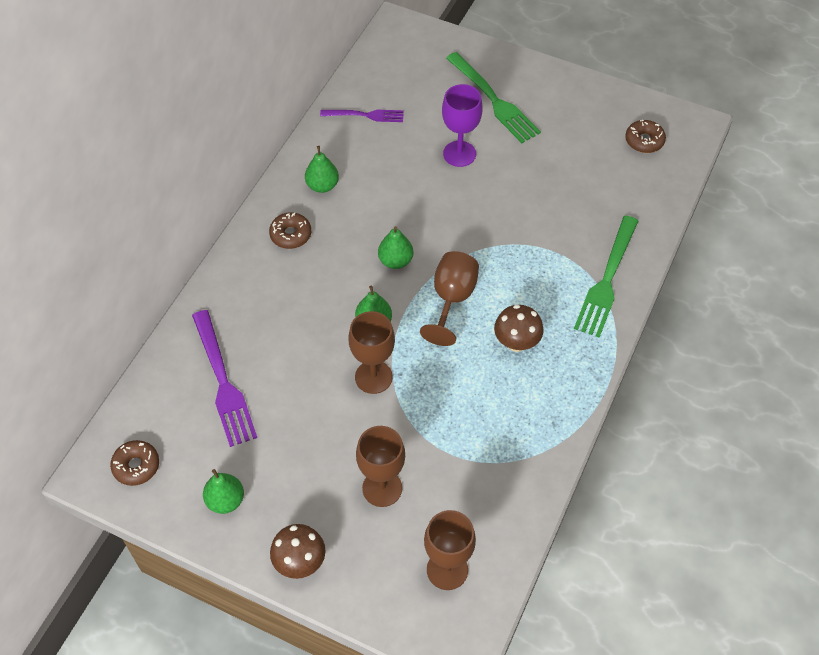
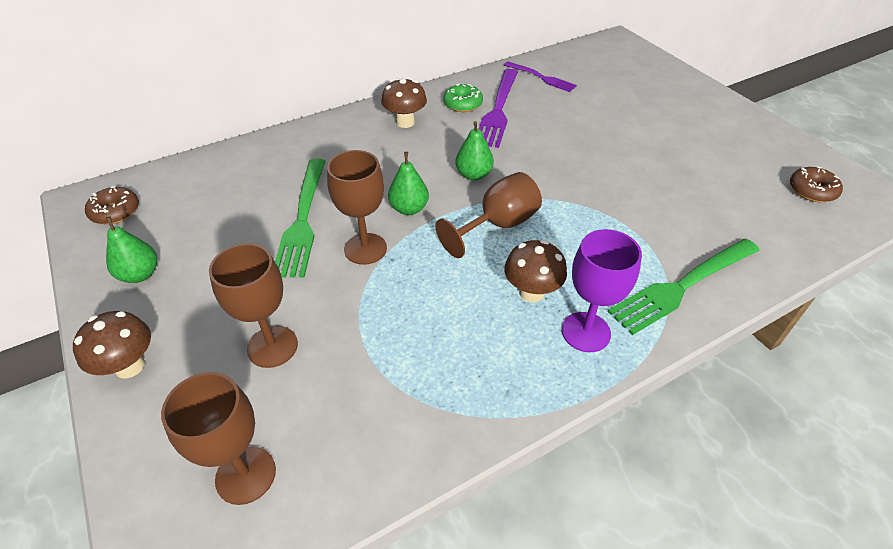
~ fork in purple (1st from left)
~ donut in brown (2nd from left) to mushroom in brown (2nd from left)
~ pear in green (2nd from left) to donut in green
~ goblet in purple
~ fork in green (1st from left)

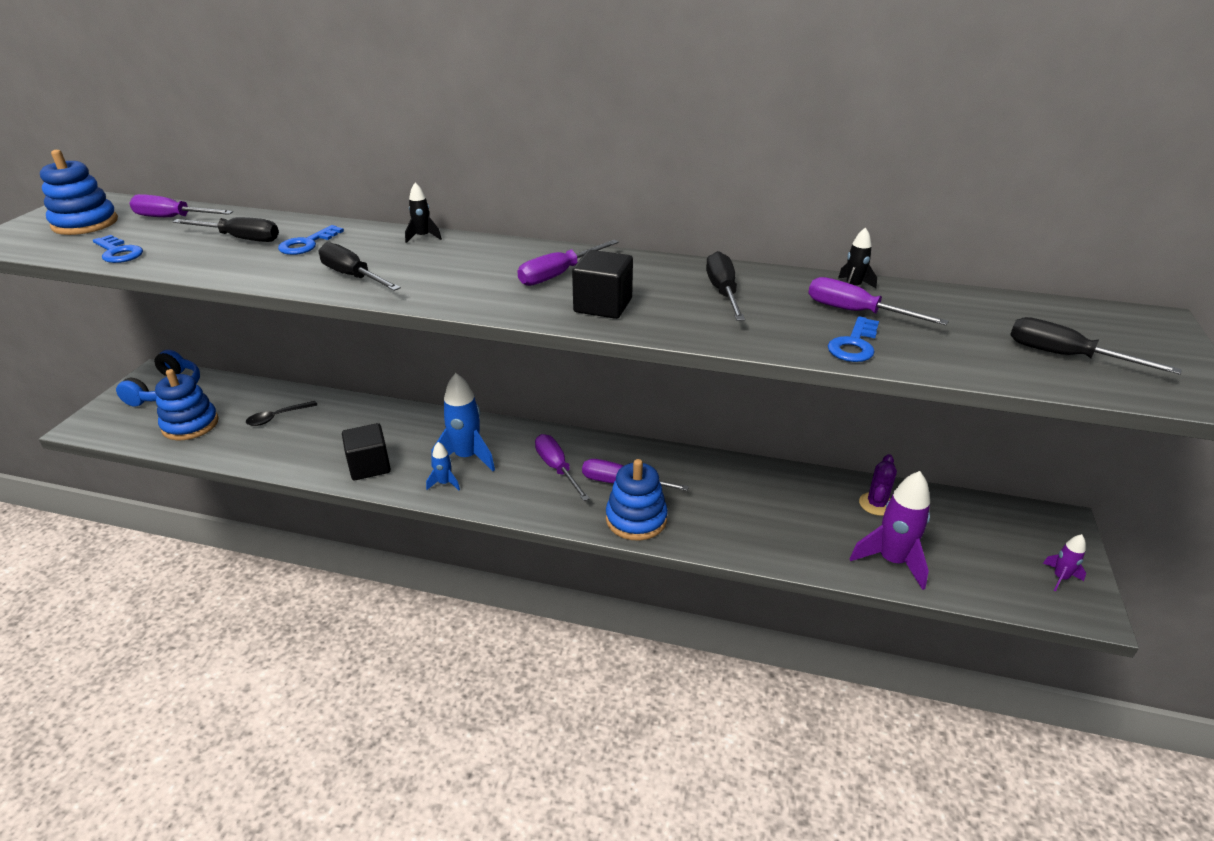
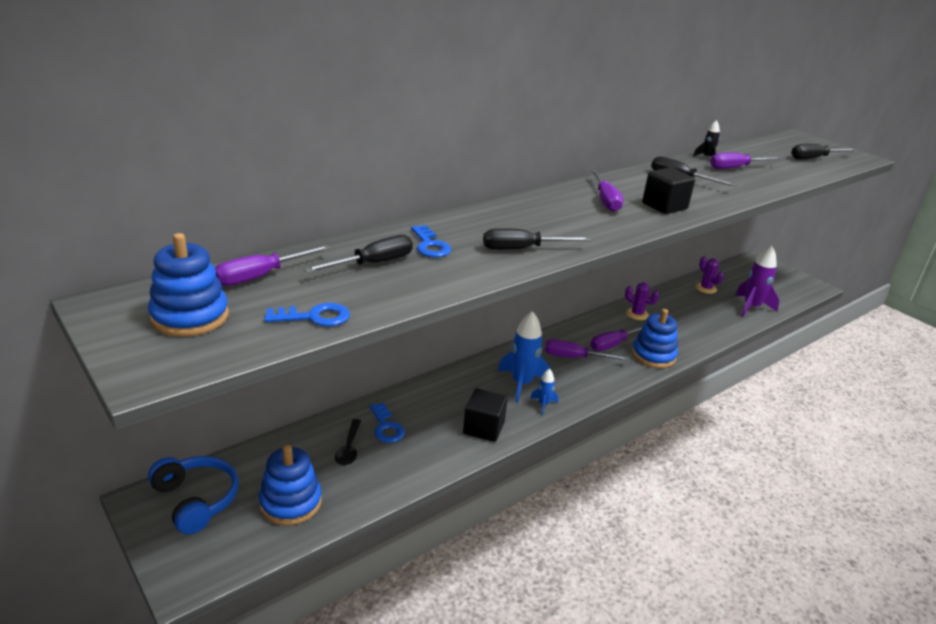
- rocket in black (1st from left)
~ key in blue (3rd from left in the first image) to key in blue (2nd from left)
- rocket in purple (2nd from left)
+ cactus in purple (1st from left)

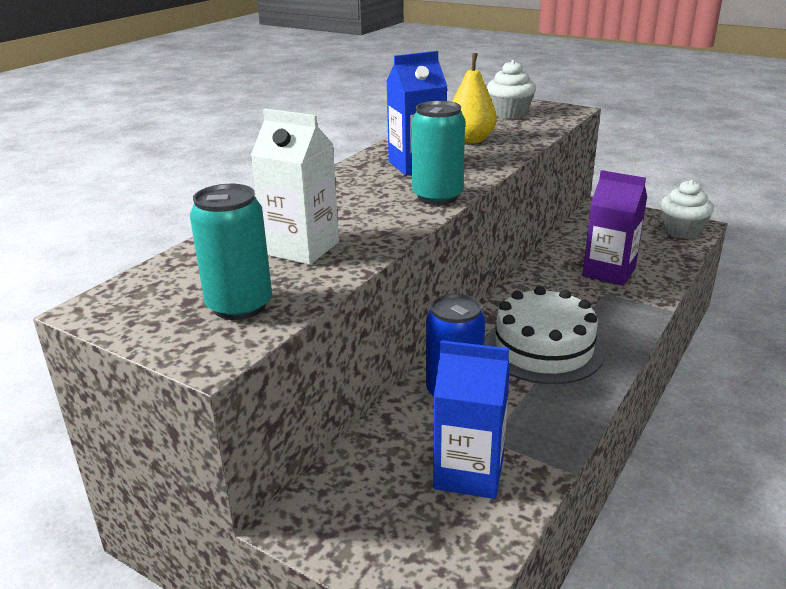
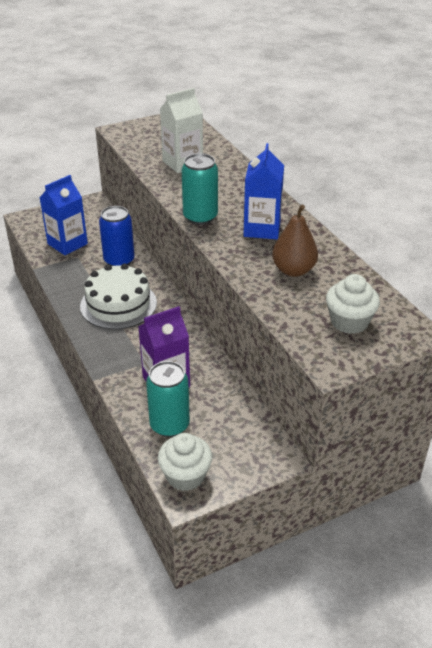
~ can in turquoise (1st from left)
~ pear in yellow to pear in brown

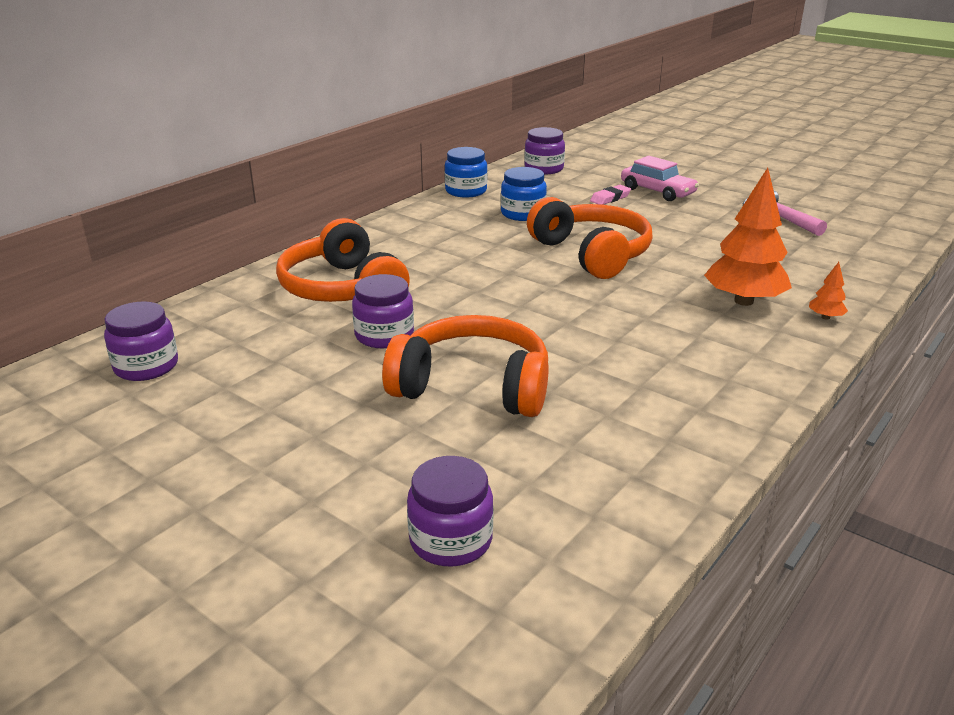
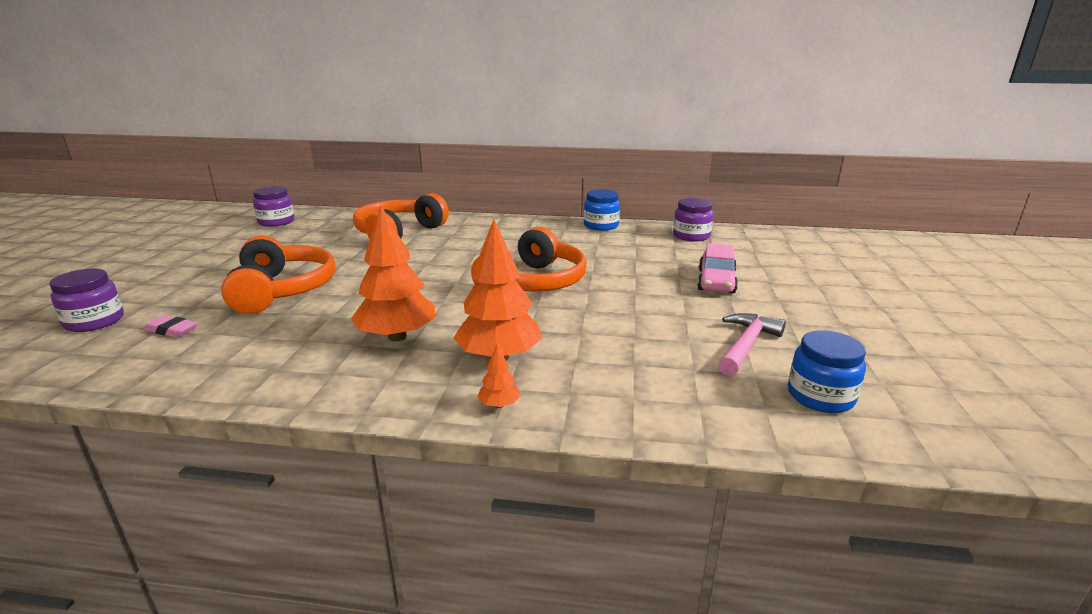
- jar in purple (2nd from left)
~ jar in blue (2nd from left)
~ eraser in pink
+ tree in orange (1st from left)

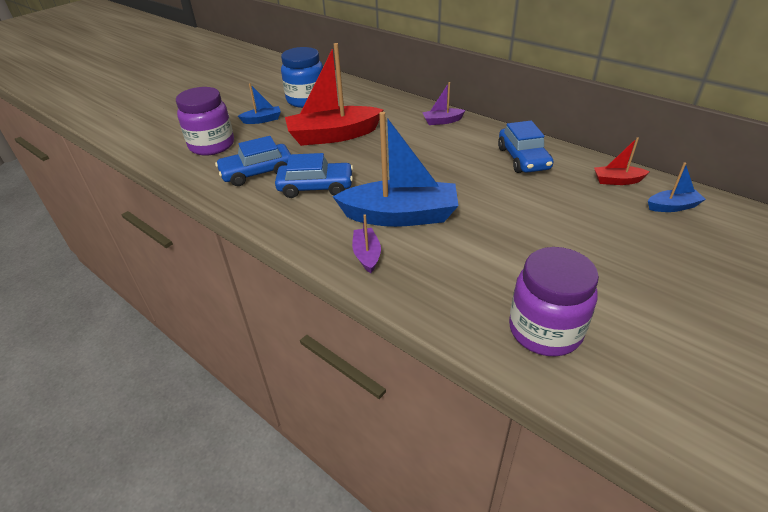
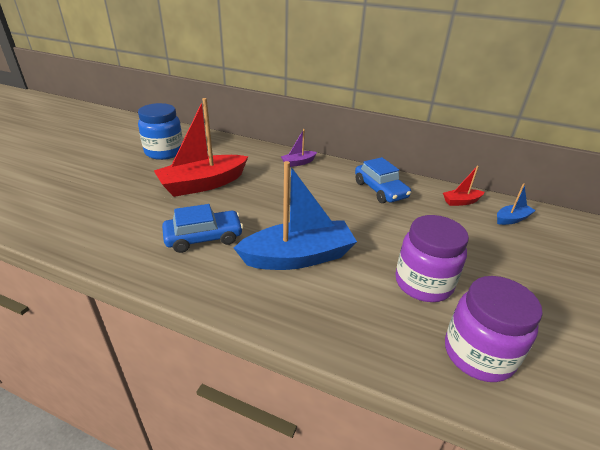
~ jar in purple (1st from left)
- car in blue (1st from left)
- boat in blue (1st from left)
- boat in purple (1st from left)

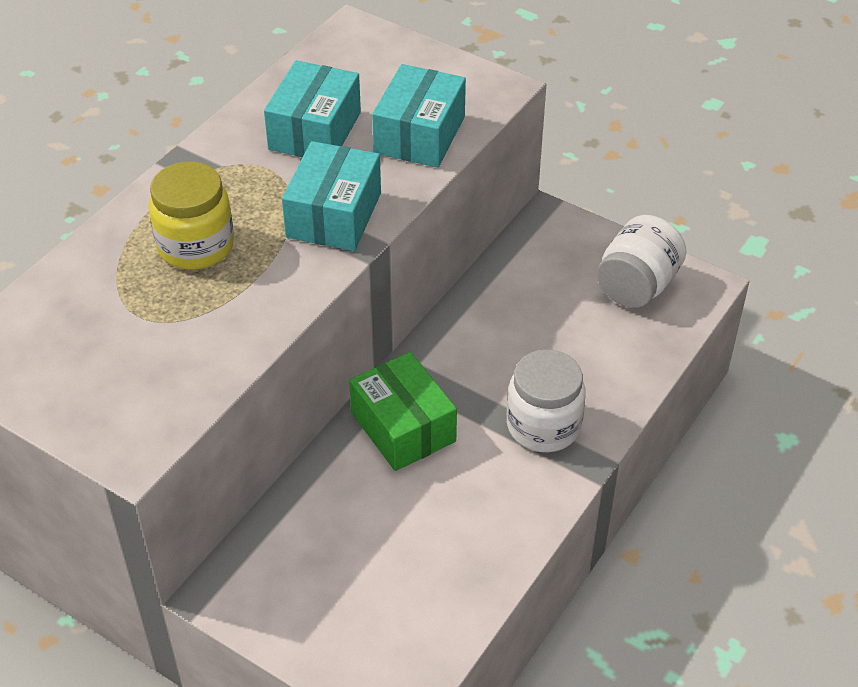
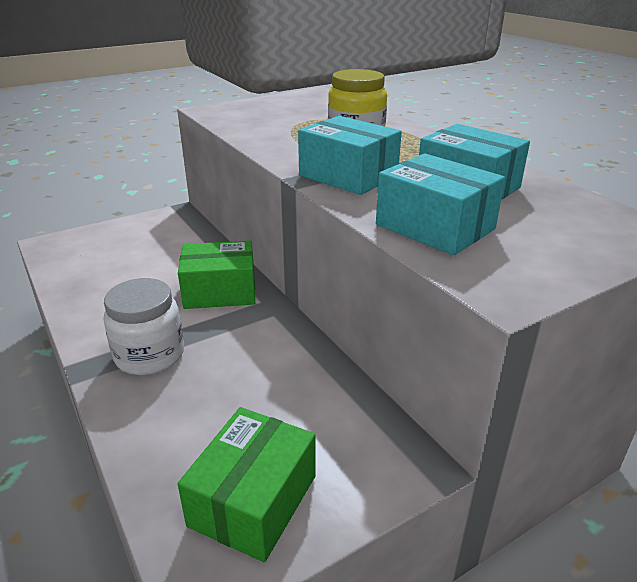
~ jar in white (2nd from left) to box in green (2nd from left)

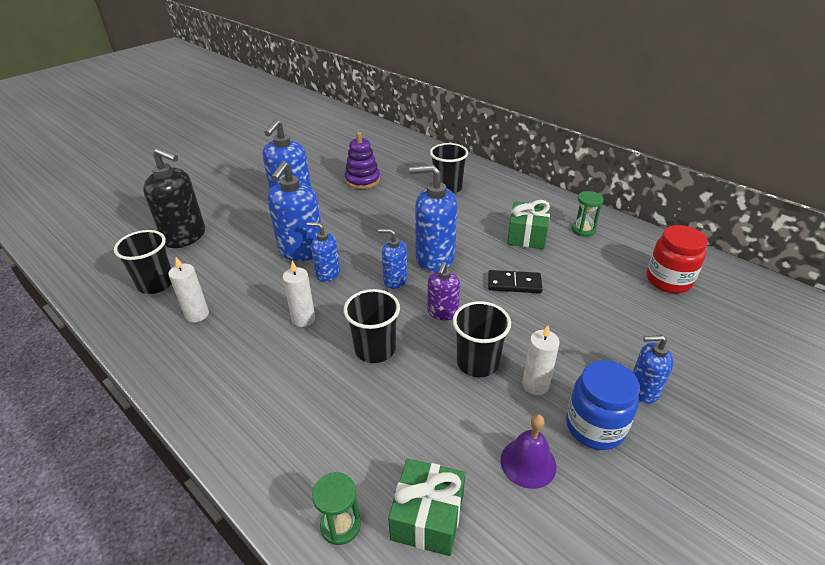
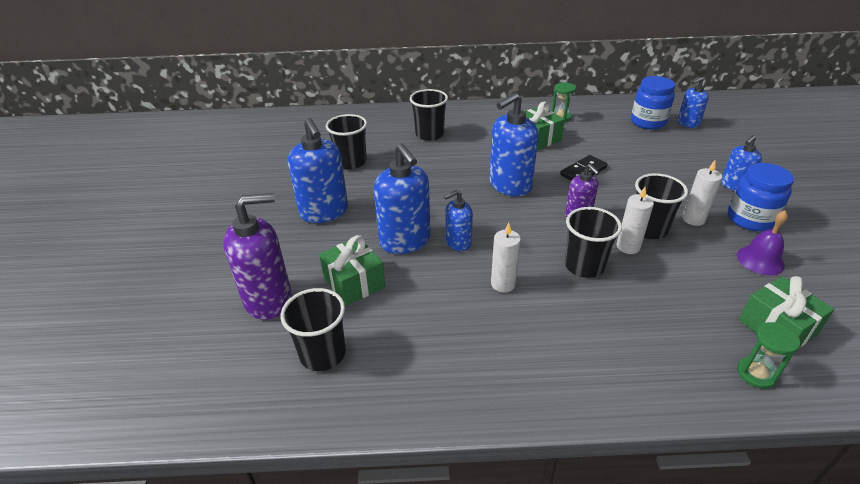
~ soap dispenser in black to soap dispenser in purple (1st from left)
~ candle in white (1st from left in the first image) to candle in white (2nd from left)
~ stacking toy in purple to cup in black (2nd from left)
~ soap dispenser in blue (4th from left in the first image) to soap dispenser in blue (5th from left)
~ jar in red to jar in blue (1st from left)
+ gift in green (1st from left)

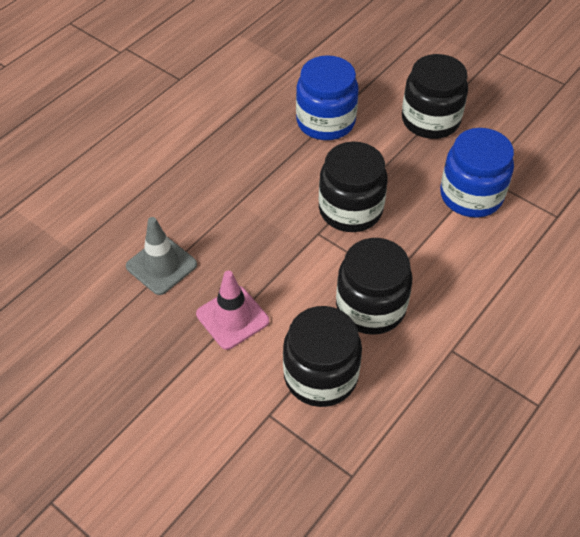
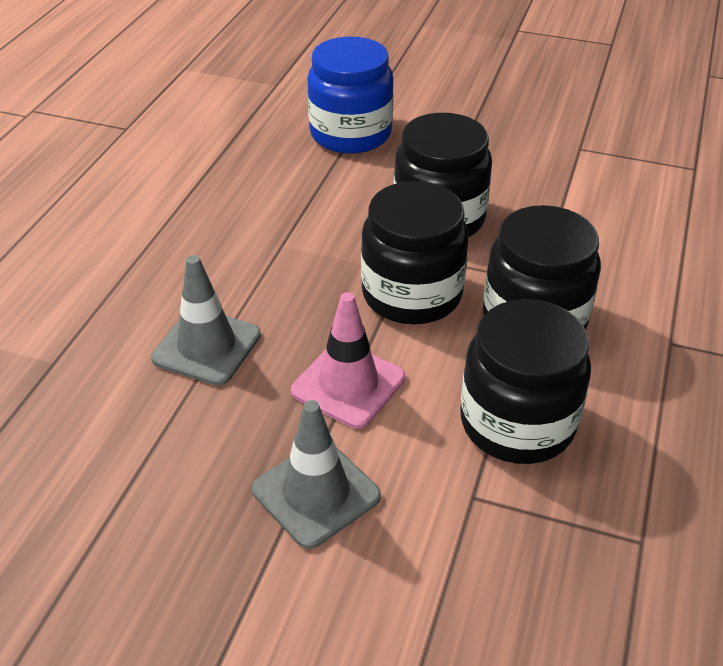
~ jar in black (4th from left in the first image) to jar in black (1st from left)
- jar in blue (2nd from left)
+ traffic cone in grey (2nd from left)

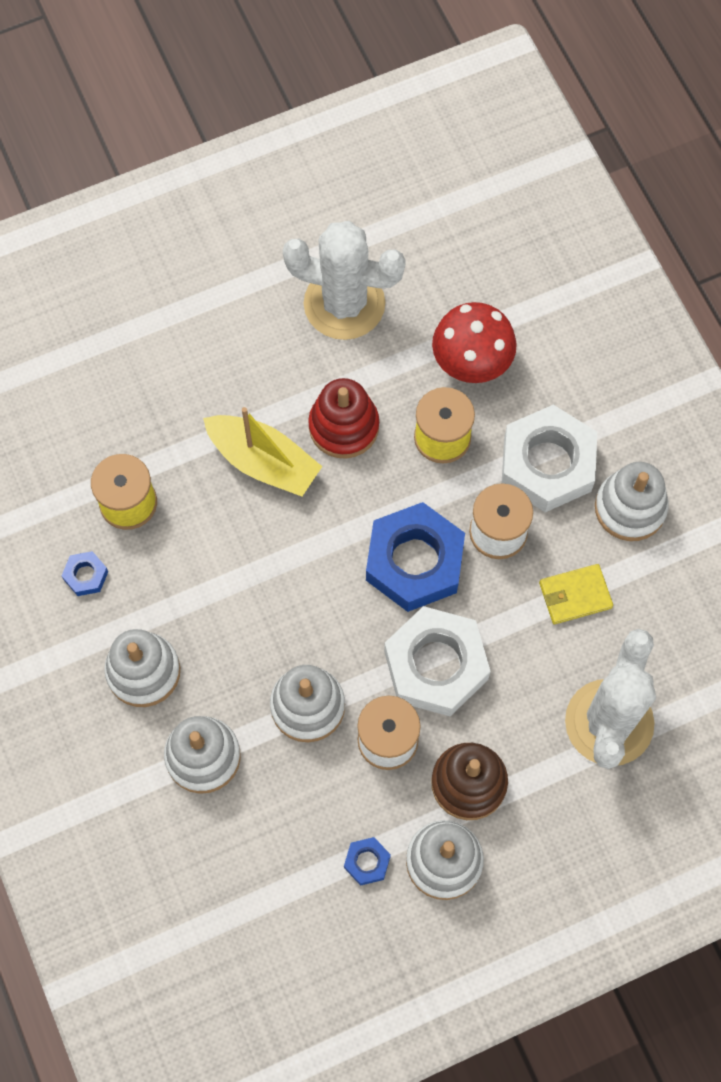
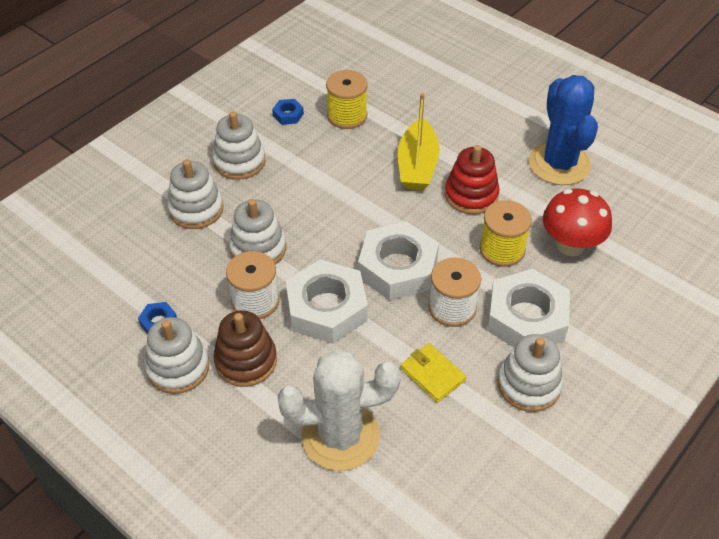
~ cactus in white (1st from left) to cactus in blue
~ nut in blue (3rd from left) to nut in white (2nd from left)

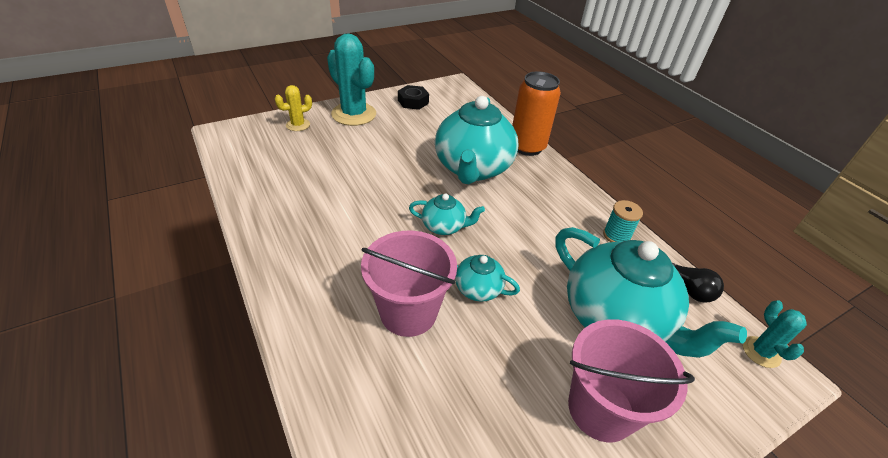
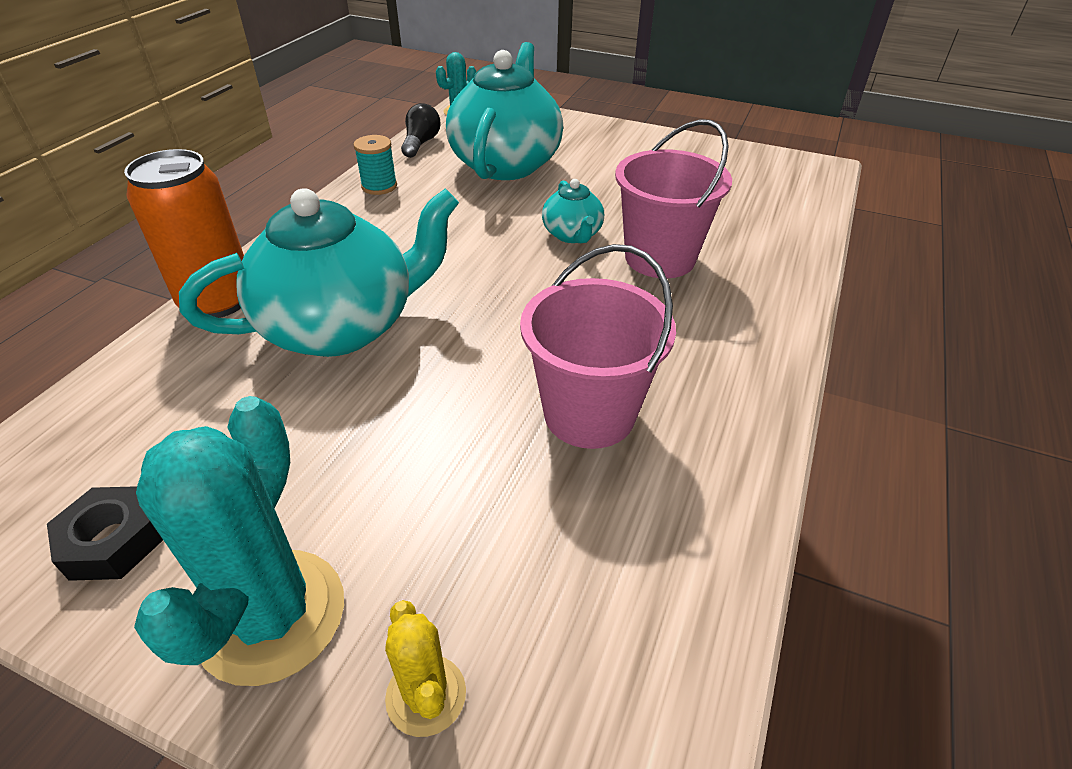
~ cactus in yellow 45 degrees clockwise
- teapot in turquoise (1st from left)
~ bucket in pink (2nd from left in the first image) to bucket in pink (1st from left)

